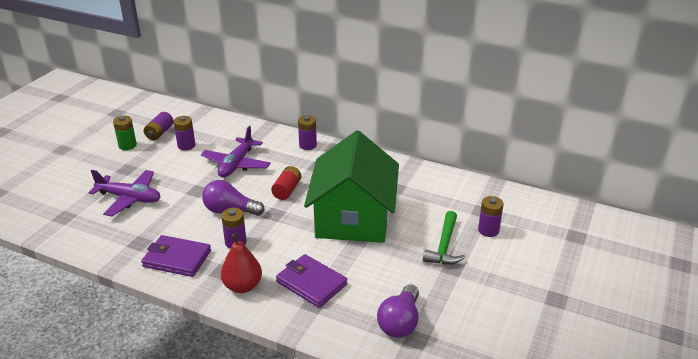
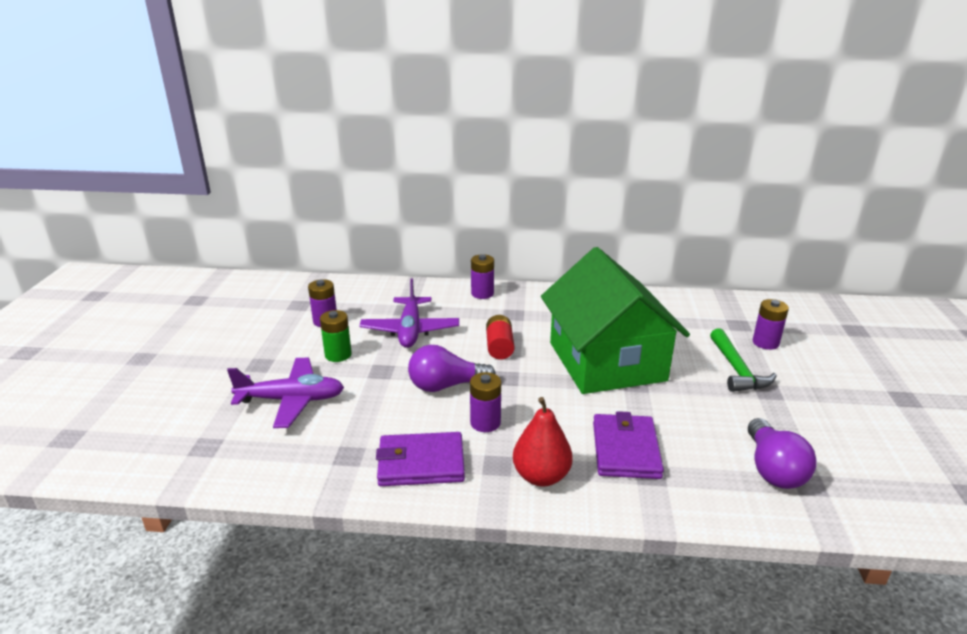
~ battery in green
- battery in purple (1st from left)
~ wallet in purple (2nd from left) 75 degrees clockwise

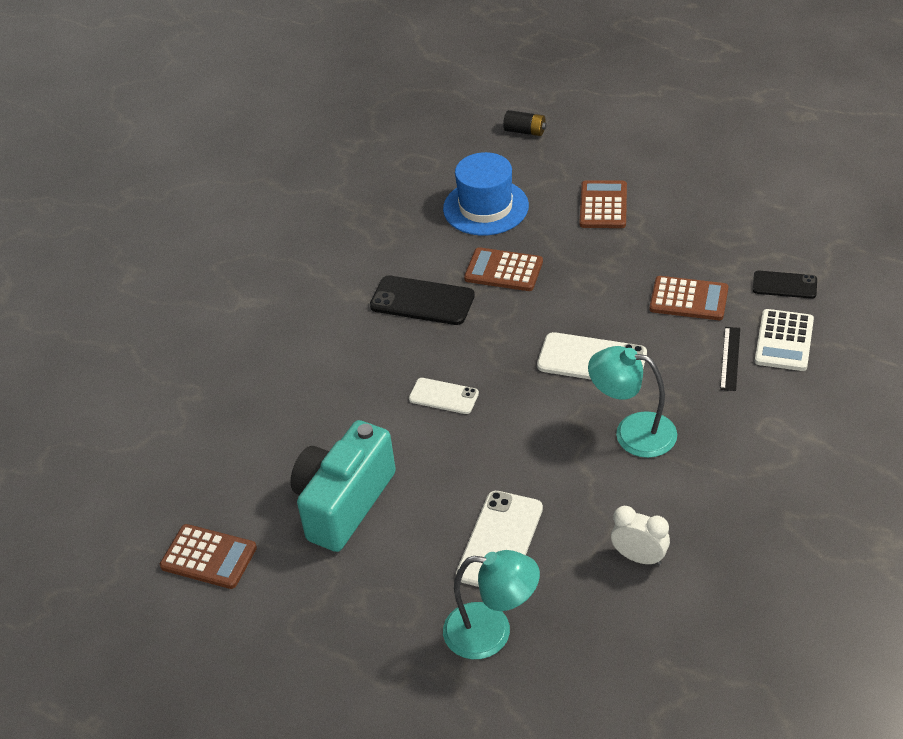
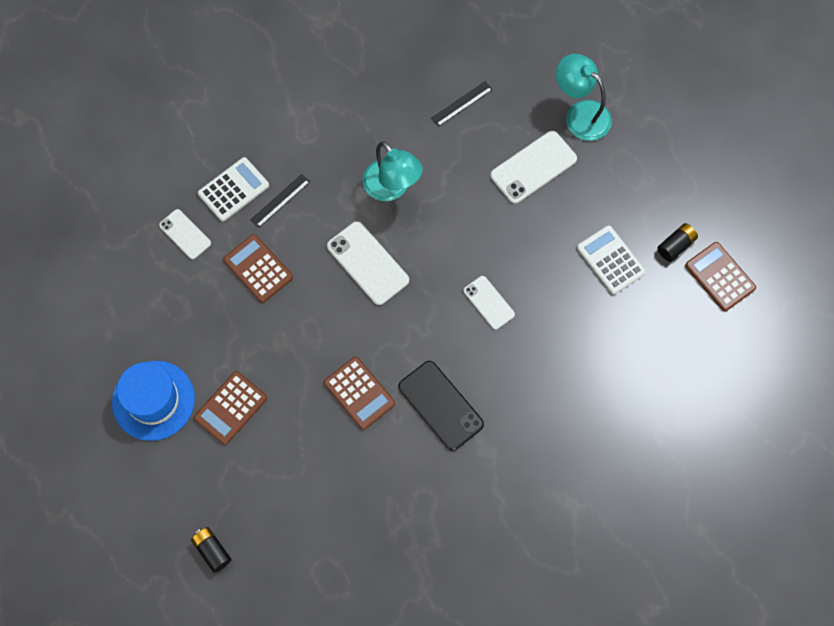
~ camera in turquoise to calculator in white (2nd from left)
~ hat in blue
~ clock in white to ruler in black (2nd from left)
~ phone in black (2nd from left) to phone in white (1st from left)
+ battery in black (2nd from left)

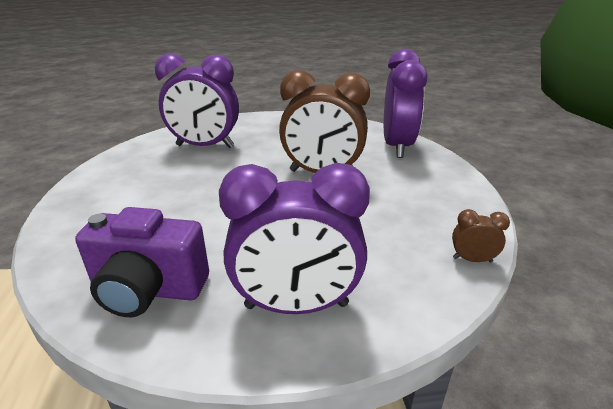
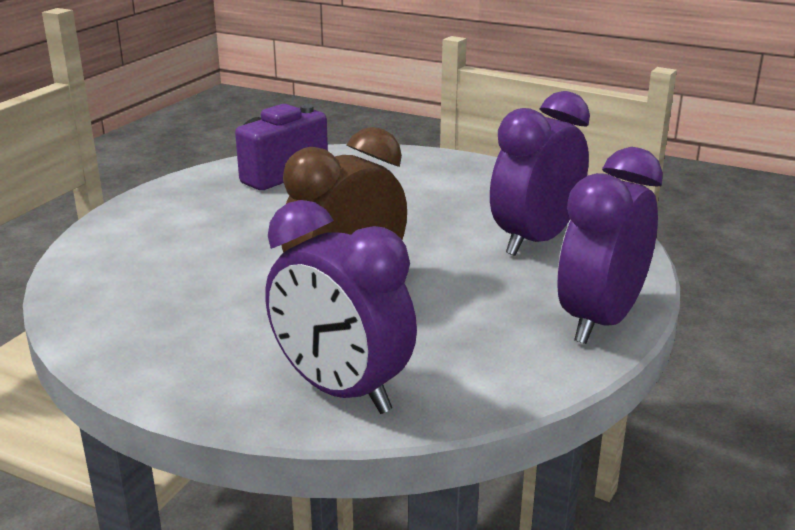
~ clock in purple (2nd from left in the first image) to clock in purple (3rd from left)
- clock in brown (2nd from left)

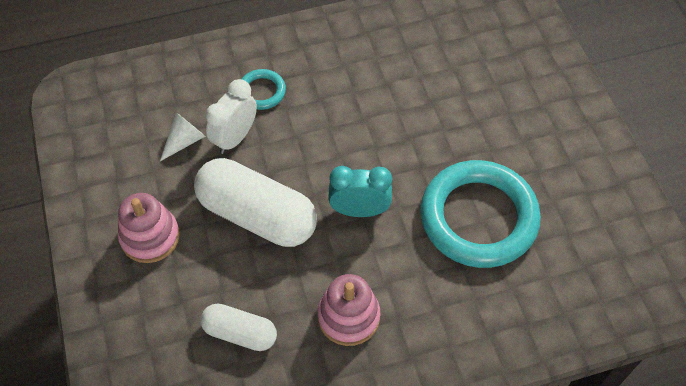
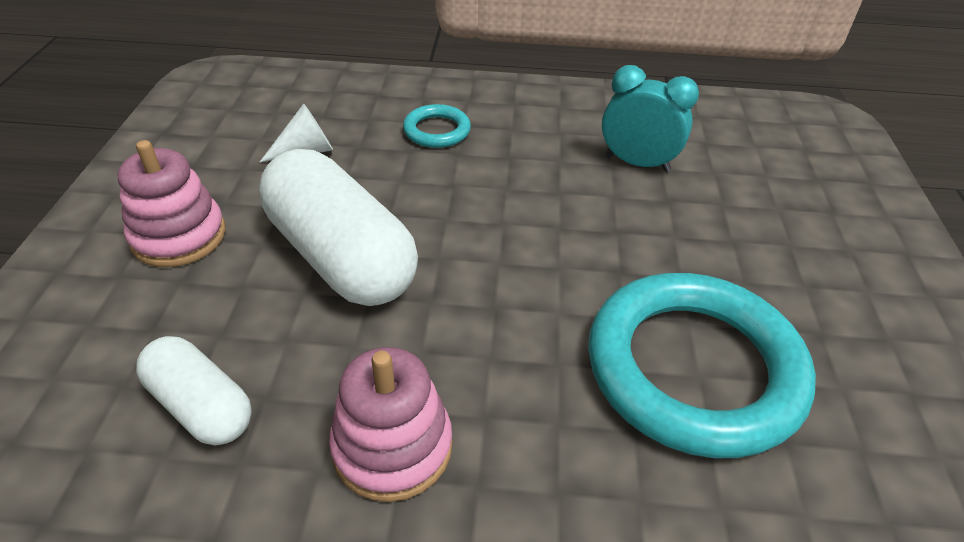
- clock in white
~ clock in turquoise

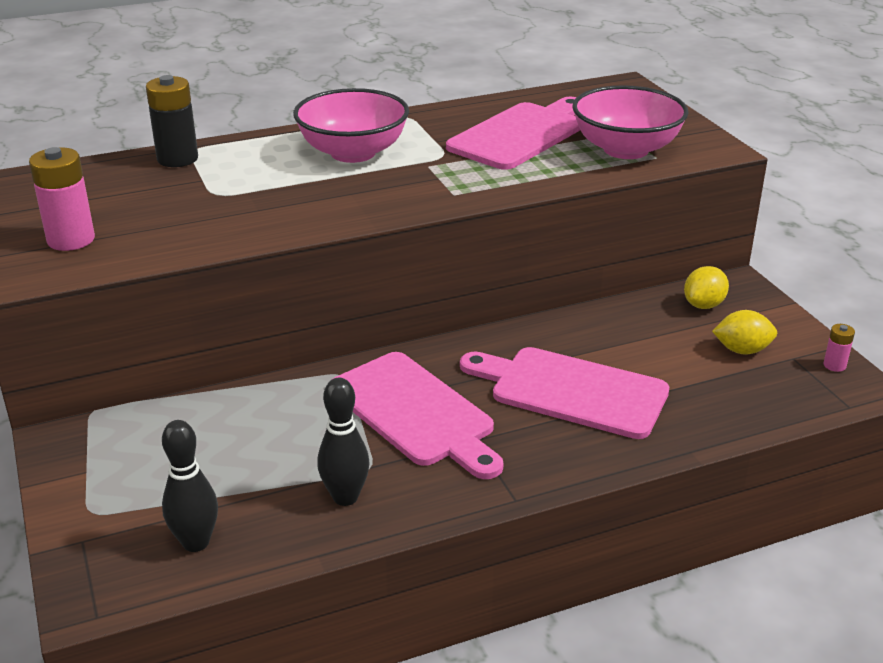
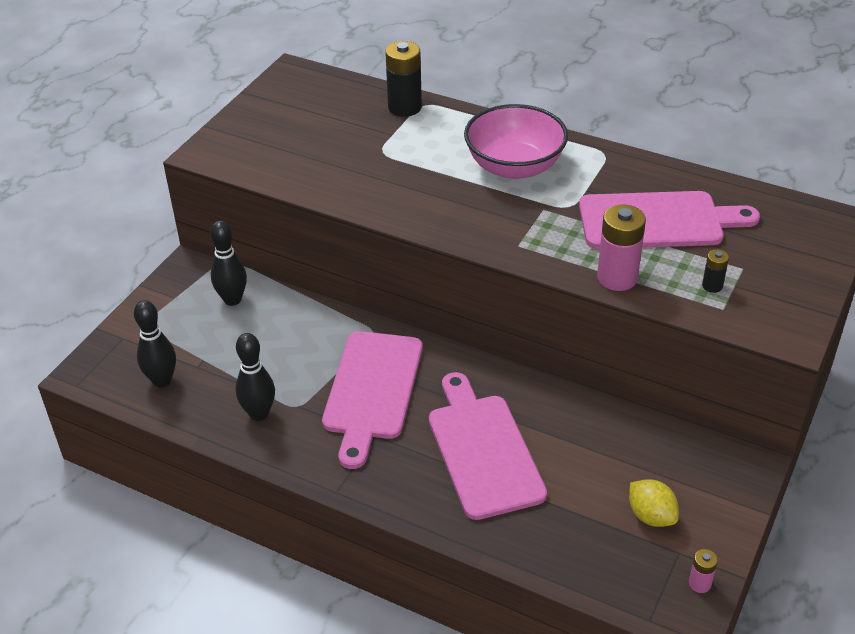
~ battery in pink (1st from left)
~ bowl in pink (2nd from left) to battery in black (2nd from left)
- lemon in yellow (1st from left)
+ bowling pin in black (2nd from left)

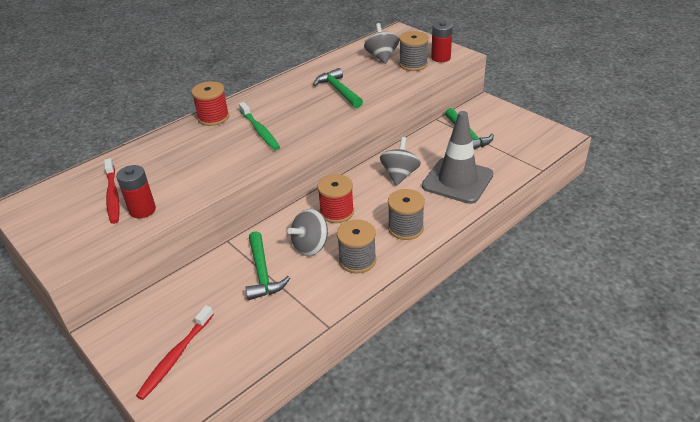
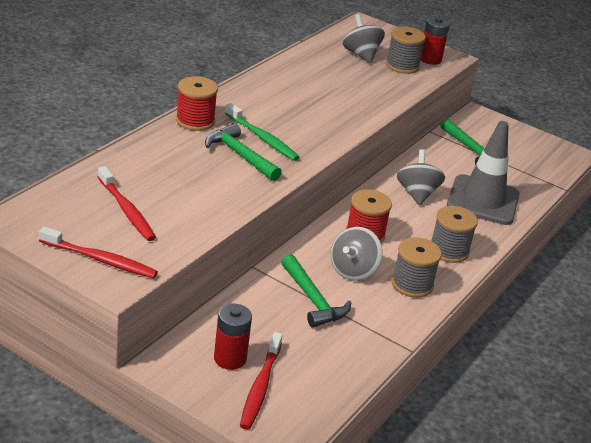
~ battery in red (1st from left)
~ hammer in green (2nd from left in the first image) to hammer in green (1st from left)
+ toothbrush in red (1st from left)

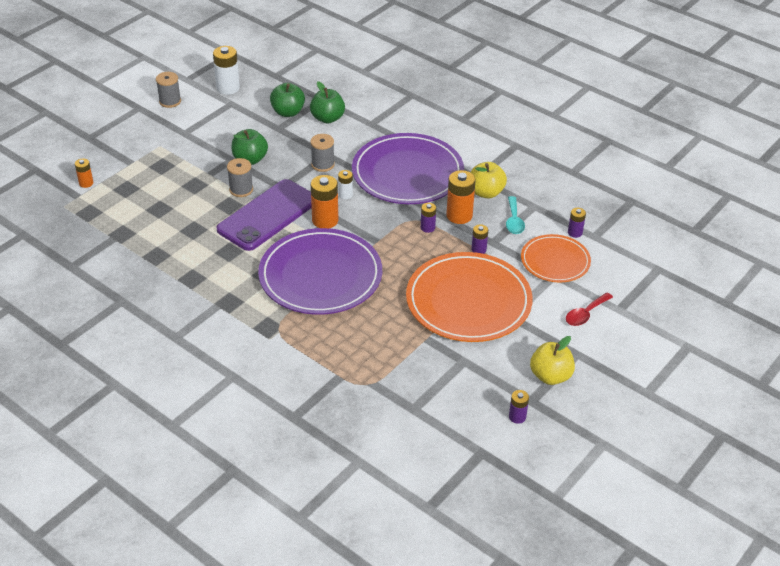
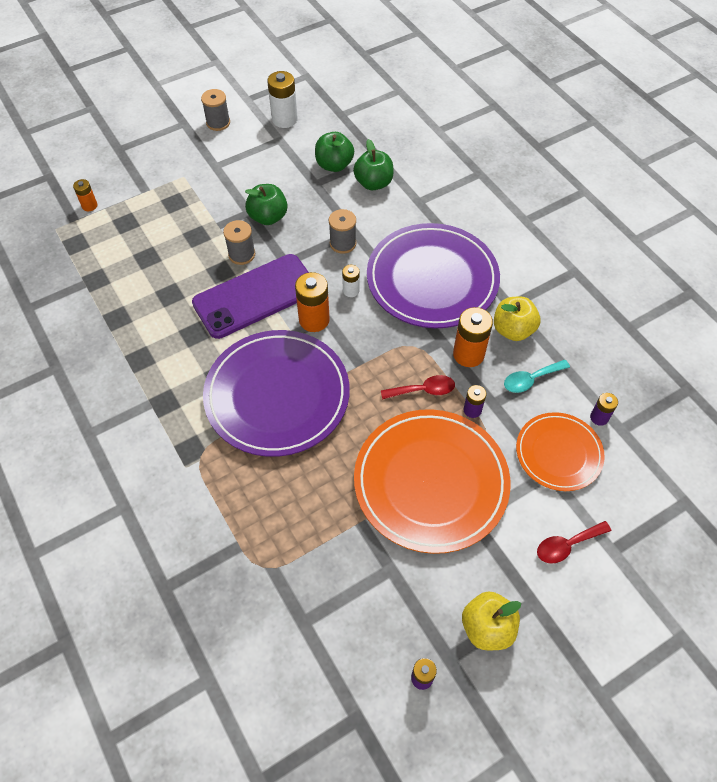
- battery in purple (1st from left)
~ spoon in turquoise 45 degrees clockwise
+ spoon in red (1st from left)

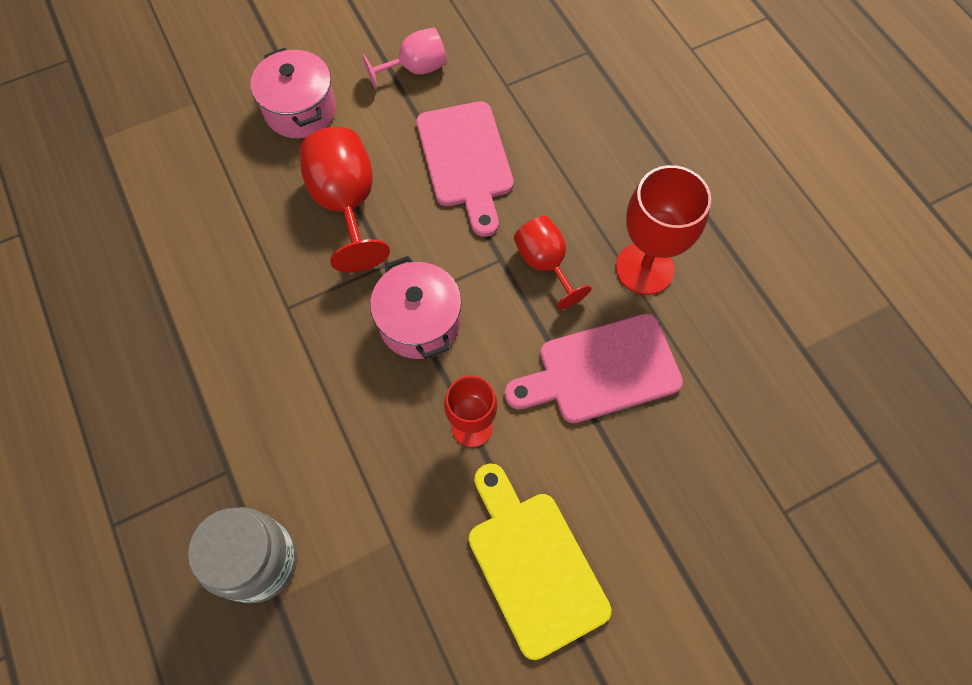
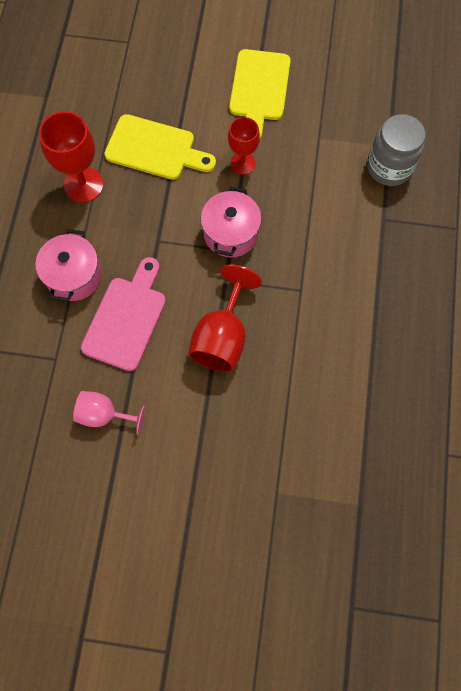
~ pot in pink (1st from left)
~ cutting board in pink (2nd from left) to cutting board in yellow (1st from left)
- goblet in red (3rd from left)

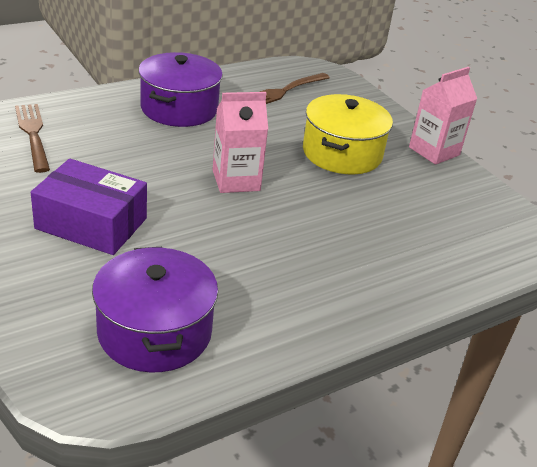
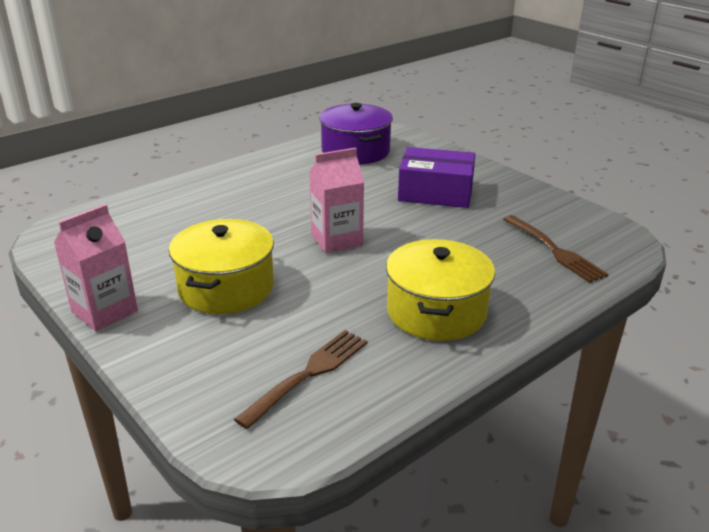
~ pot in purple (2nd from left) to pot in yellow (2nd from left)

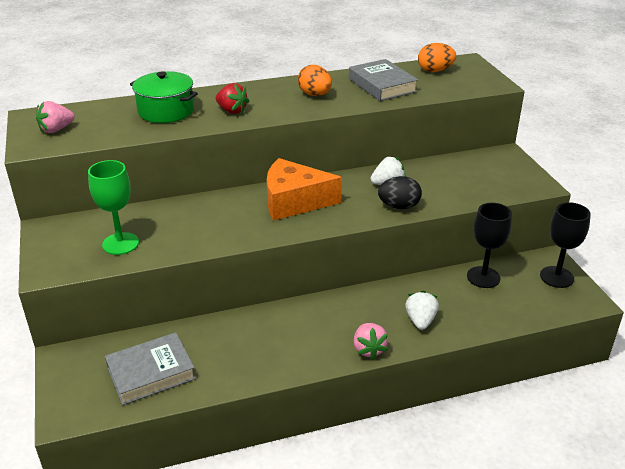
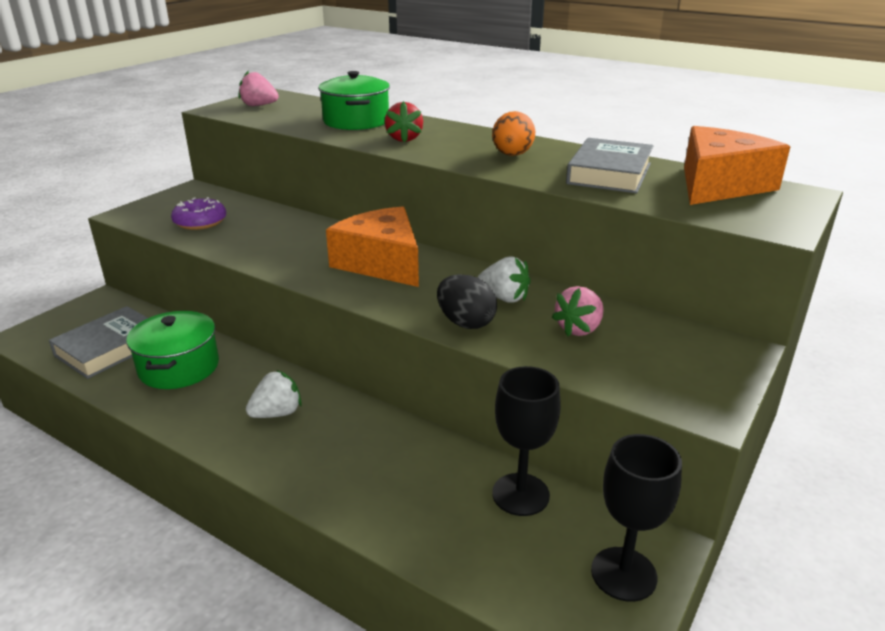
~ goblet in green to donut in purple
~ book in grey (1st from left) 75 degrees counterclockwise
~ strawberry in pink (2nd from left)
~ strawberry in white (2nd from left in the first image) to strawberry in white (1st from left)
~ egg in orange (2nd from left) to cheese in orange (2nd from left)
+ pot in green (1st from left)

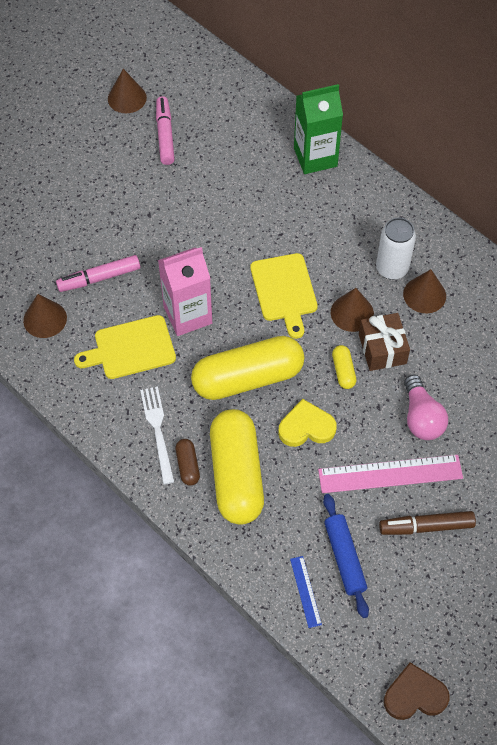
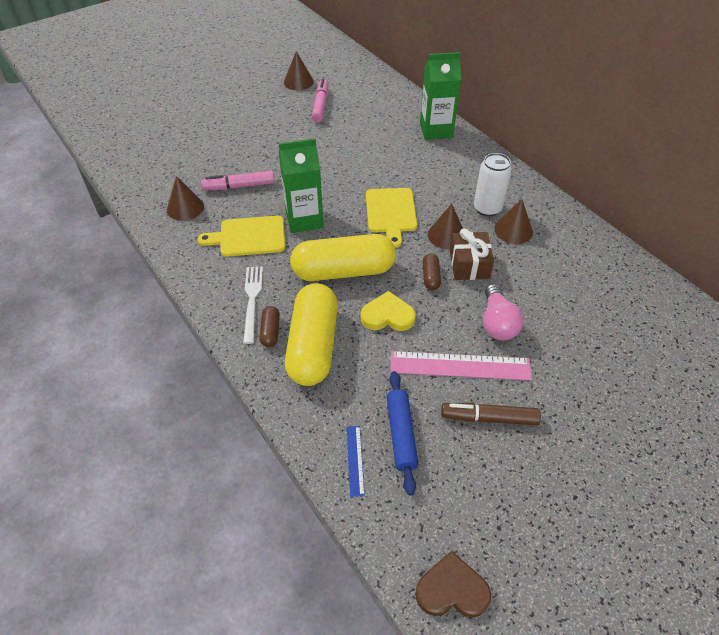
~ carton in pink to carton in green (1st from left)
~ capsule in yellow (3rd from left) to capsule in brown (2nd from left)

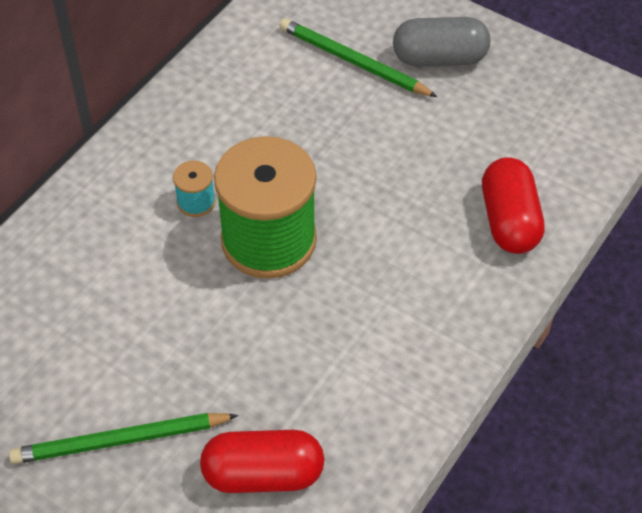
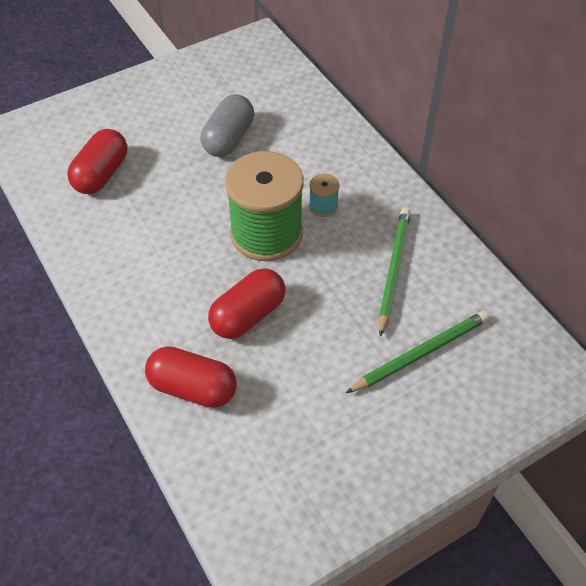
~ pencil in green (1st from left)
~ capsule in grey
+ capsule in red (3rd from left)

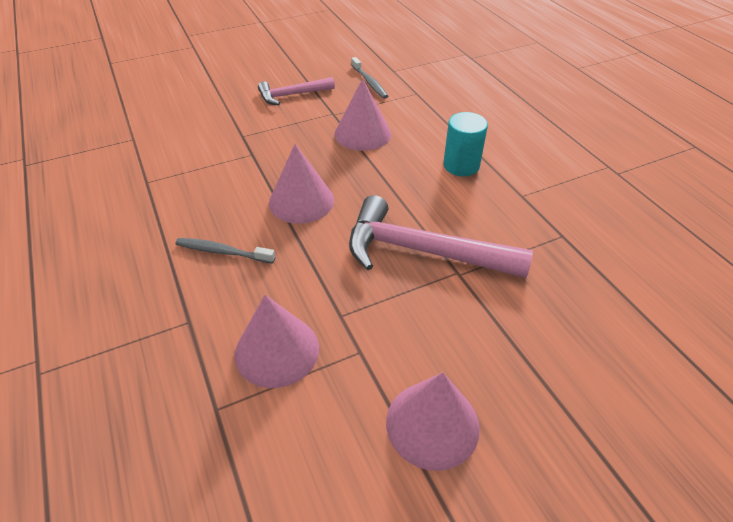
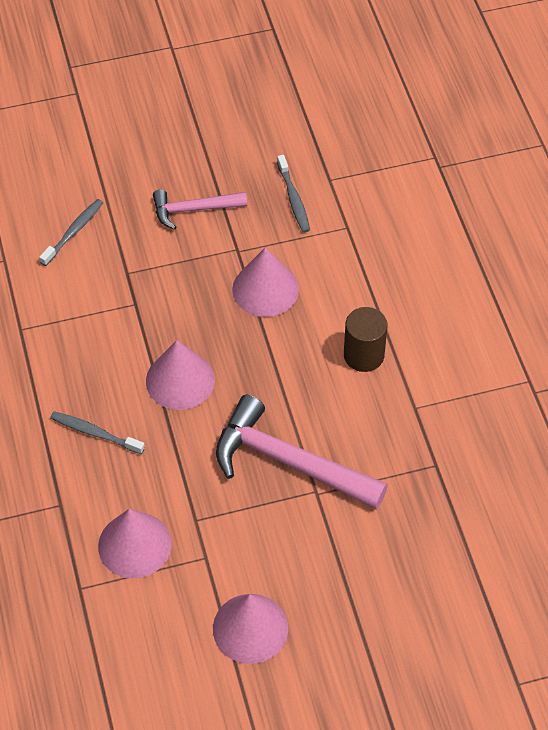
~ cylinder in turquoise to cylinder in brown
+ toothbrush in grey (1st from left)

